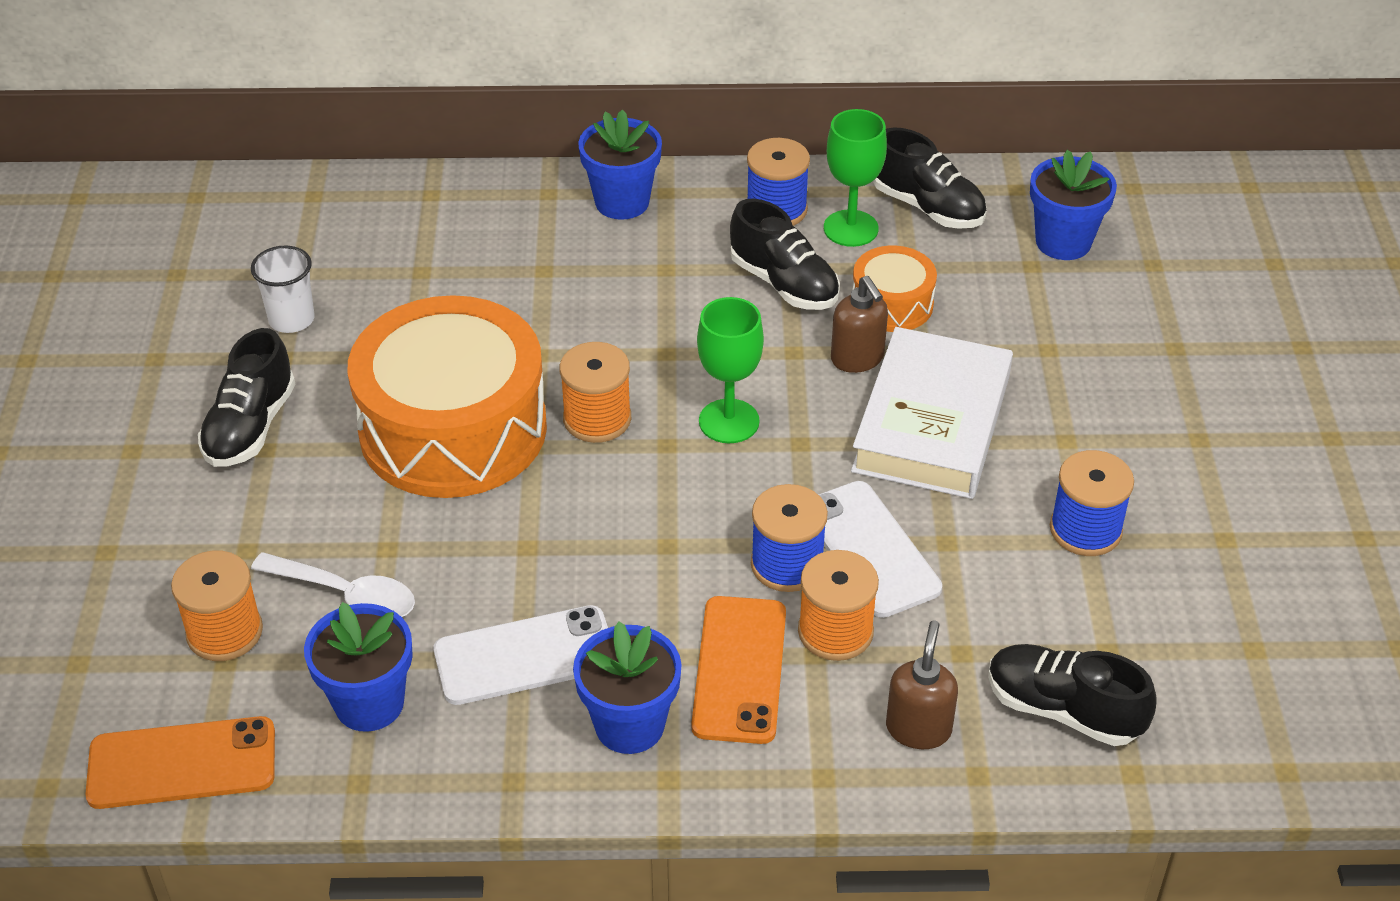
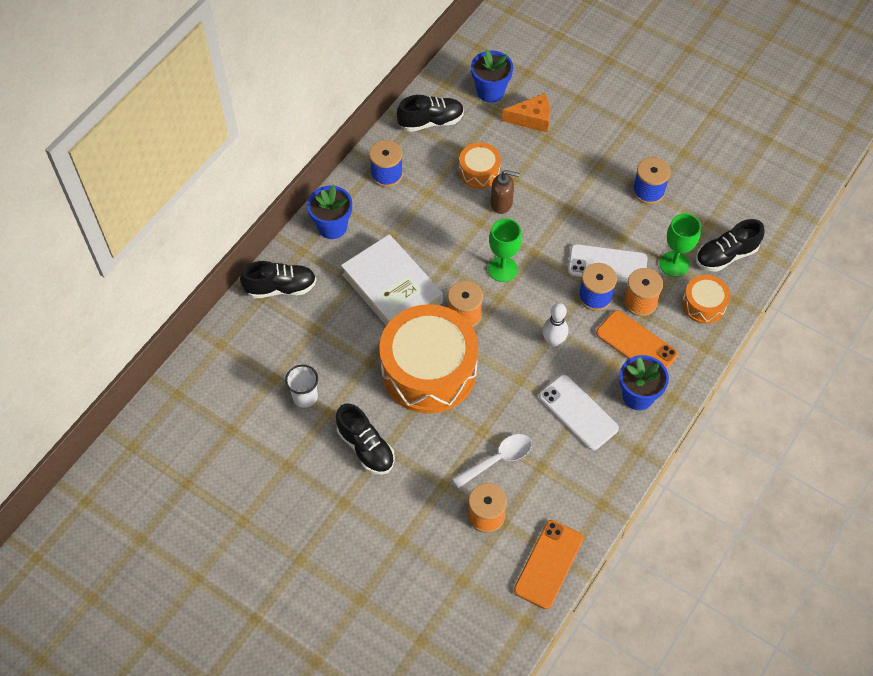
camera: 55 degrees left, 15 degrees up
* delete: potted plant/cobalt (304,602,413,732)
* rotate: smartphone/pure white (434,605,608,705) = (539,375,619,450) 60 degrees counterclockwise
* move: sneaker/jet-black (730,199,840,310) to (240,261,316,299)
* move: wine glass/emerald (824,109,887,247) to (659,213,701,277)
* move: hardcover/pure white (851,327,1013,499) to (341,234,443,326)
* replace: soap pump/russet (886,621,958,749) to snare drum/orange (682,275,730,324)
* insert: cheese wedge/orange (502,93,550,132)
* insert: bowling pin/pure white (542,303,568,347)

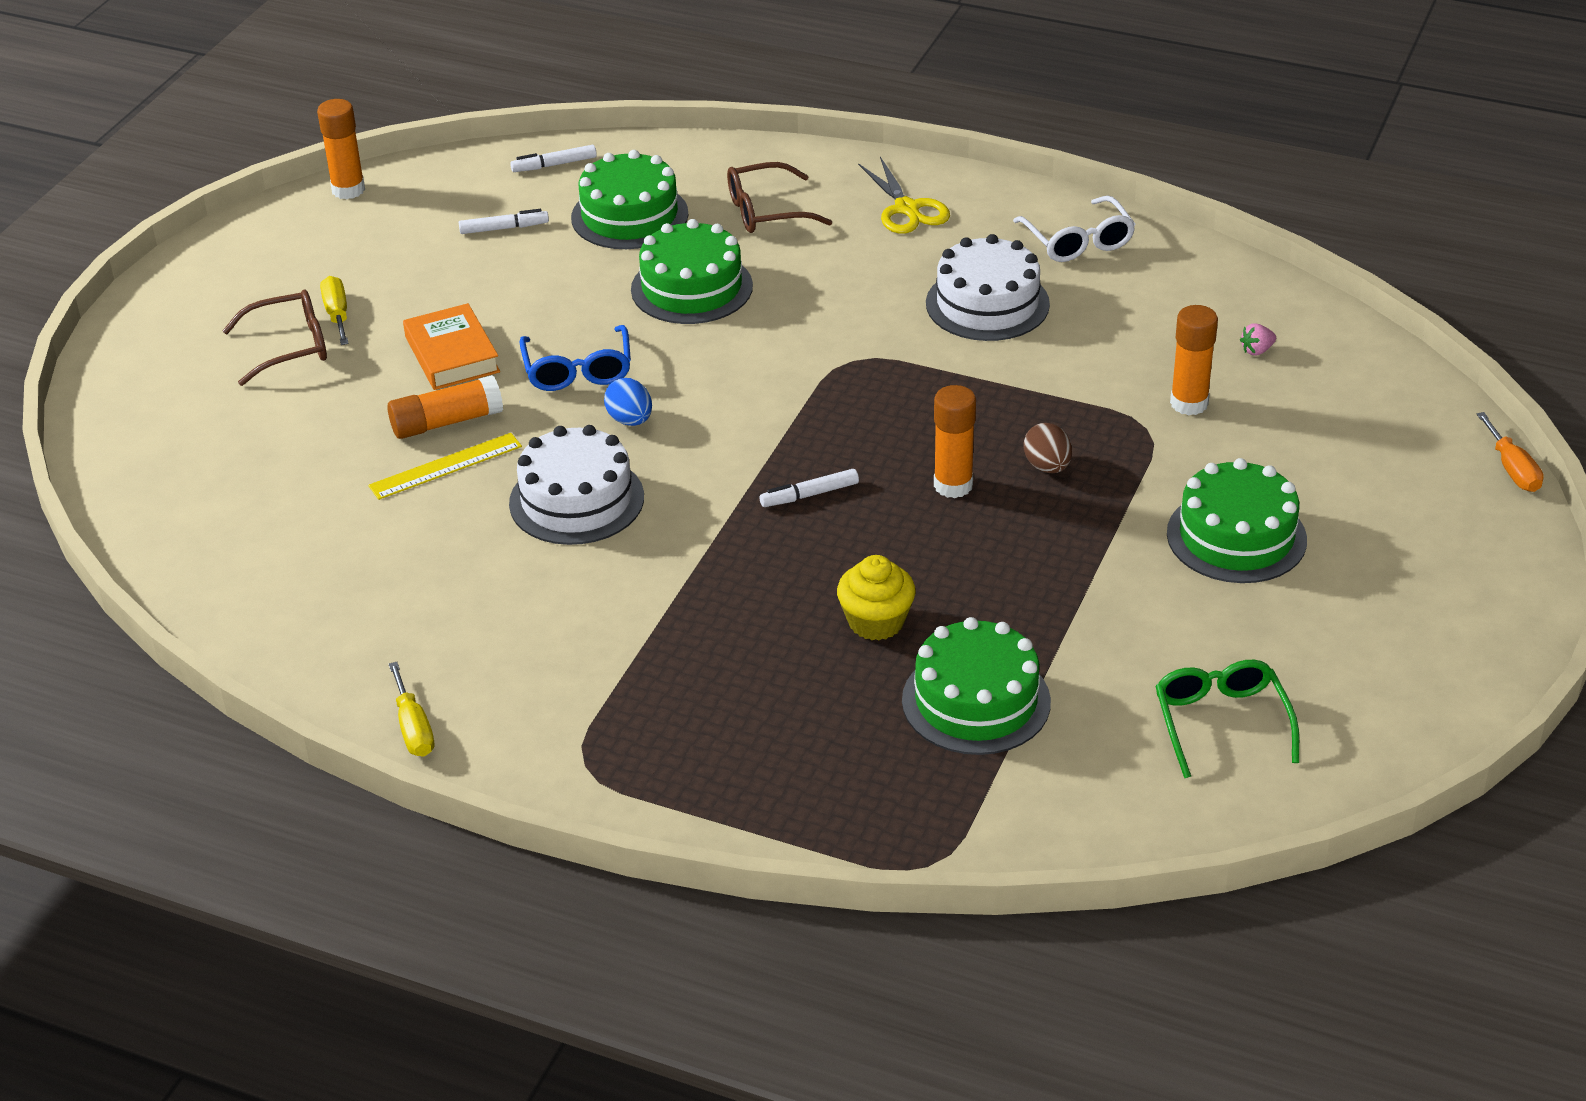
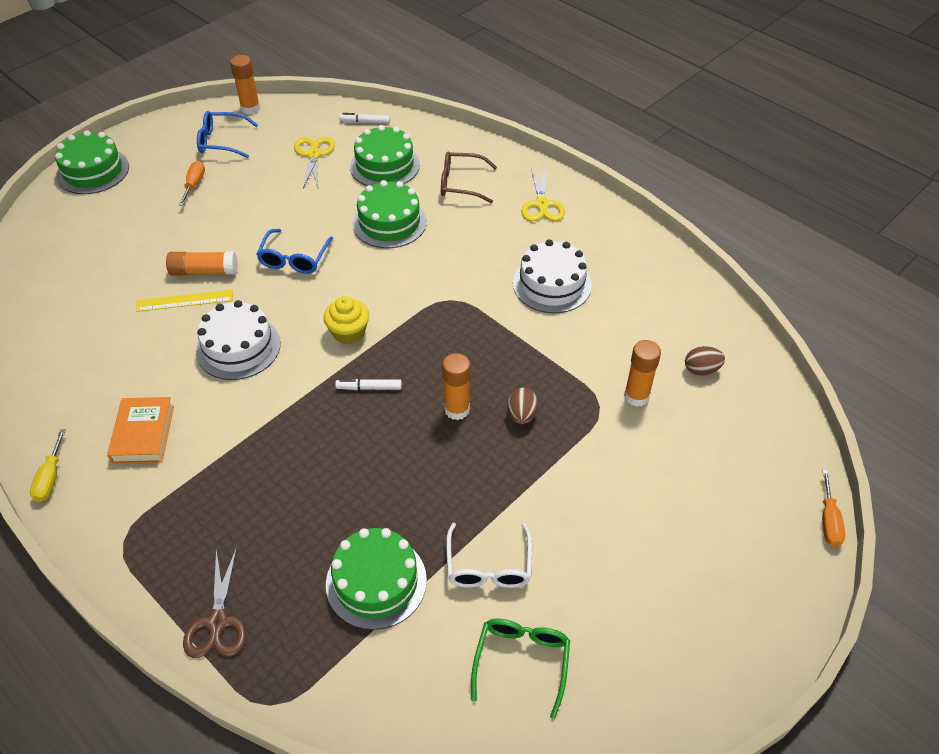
camera: 20 degrees right, 10 degrees up
* delete: glasses/russet (222,290,327,386)
* recolor: flat screwdriver/yellow (320,276,349,345) to flat screwdriver/orange (179,161,205,206)
* move: hardcover/orange (403,303,500,390) to (107,397,174,464)
* replace: felt pen/pure white (459,209,549,234) to scissors/yellow (294,137,335,188)
* delete: egg shape/cobalt (604,378,652,426)
* move: muffin/yellow (837,555,916,641) to (324,296,369,344)
* move: glasses/pure white (1013,196,1135,262) to (446,523,532,588)
* move: layer cake/emerald (1167,458,1307,583) to (55,130,129,194)
* replace: berry/rosy (1240,323,1276,356) to egg shape/russet (685,346,725,376)
* insert: scissors/russet (183,547,246,658)
* insert: glasses/cobalt (197,111,258,158)

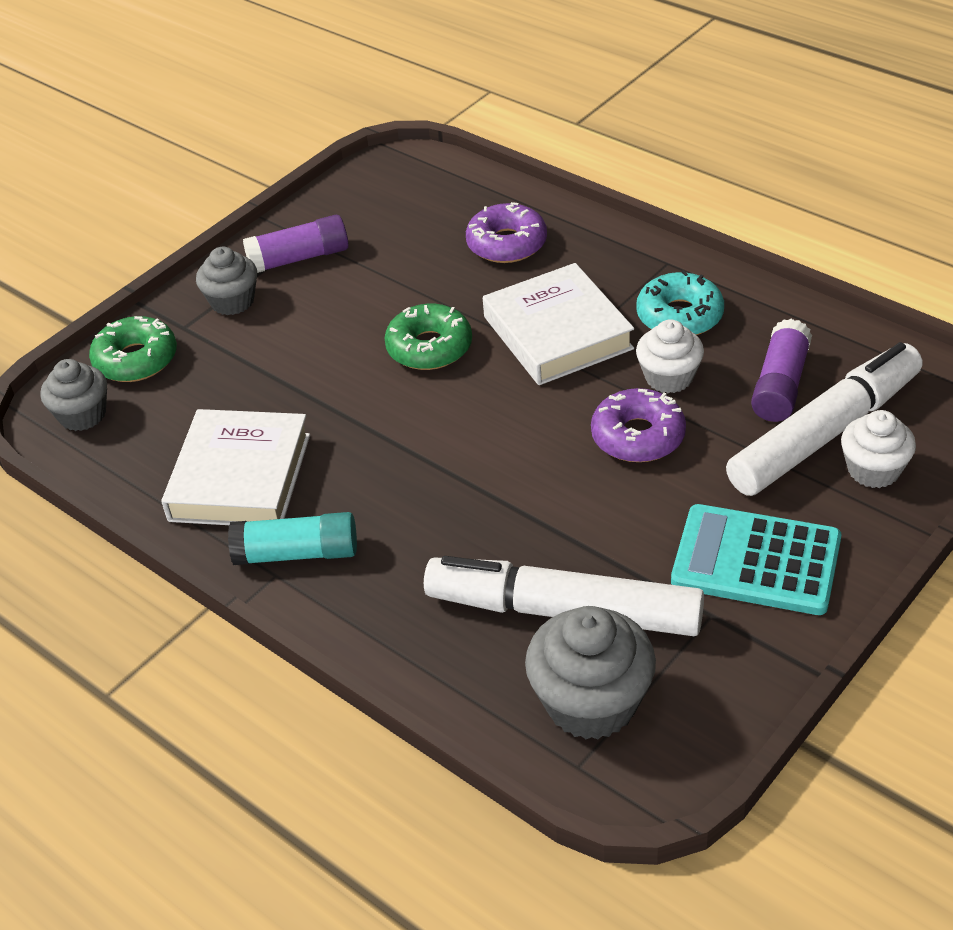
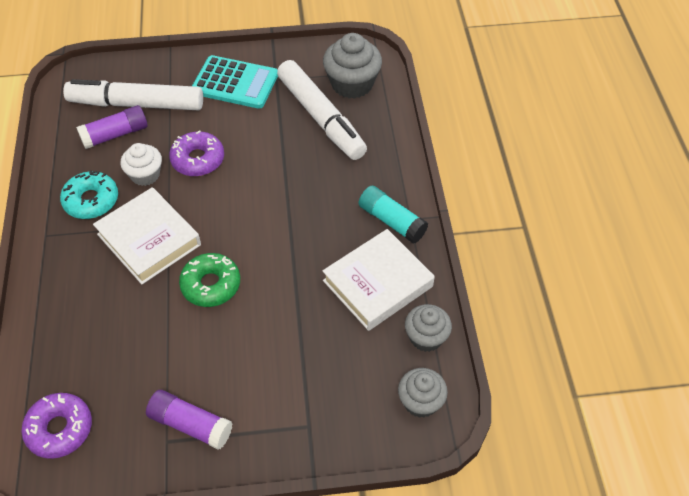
camera: 140 degrees left, 10 degrees up
* delete: donut/emerald (89,316,177,382)
* move: muffin/grey (196,246,257,315) to (405,304,452,352)
* move: donut/royal purple (466,202,547,263) to (21,393,92,459)
* rotate: hardcover/pure white (483,263,634,385) = (93,187,201,284) 60 degrees counterclockwise
* rotate: calculator/aqua (671,504,841,615) = (192,55,278,109) 45 degrees counterclockwise
* delete: muffin/pure white (841,410,916,488)

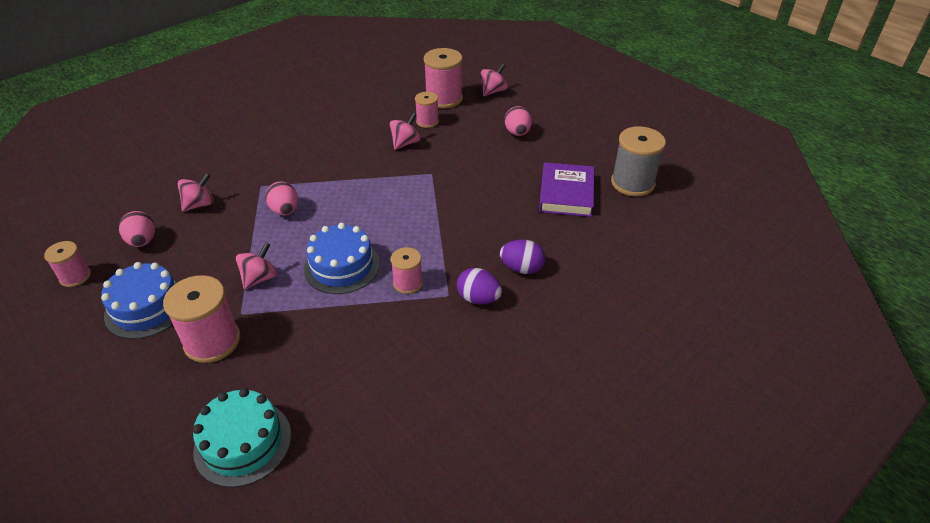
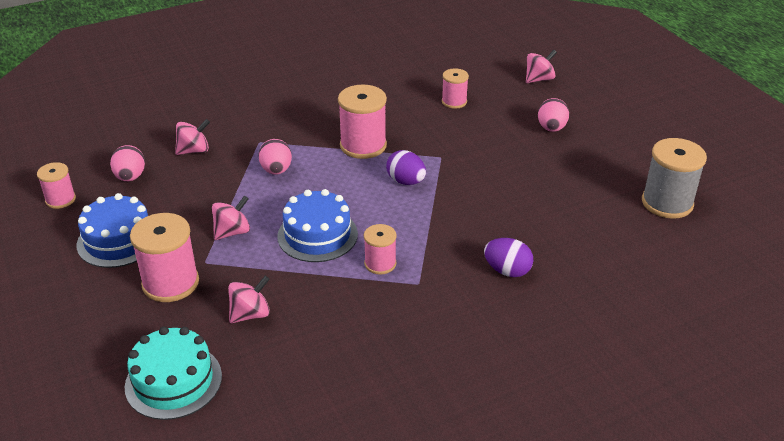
camera: 15 degrees right, 5 degrees down
* move: toy top/rosy (390,113,420,150) to (228,276,270,323)
* move: bobbin/rosy (424,48,463,109) to (338,85,387,159)
* move: egg shape/royal purple (457,268,502,304) to (386,150,426,185)
* delete: hardcover/royal purple (539,162,594,217)

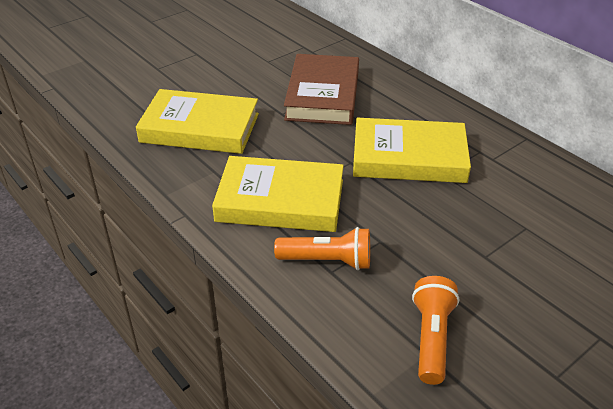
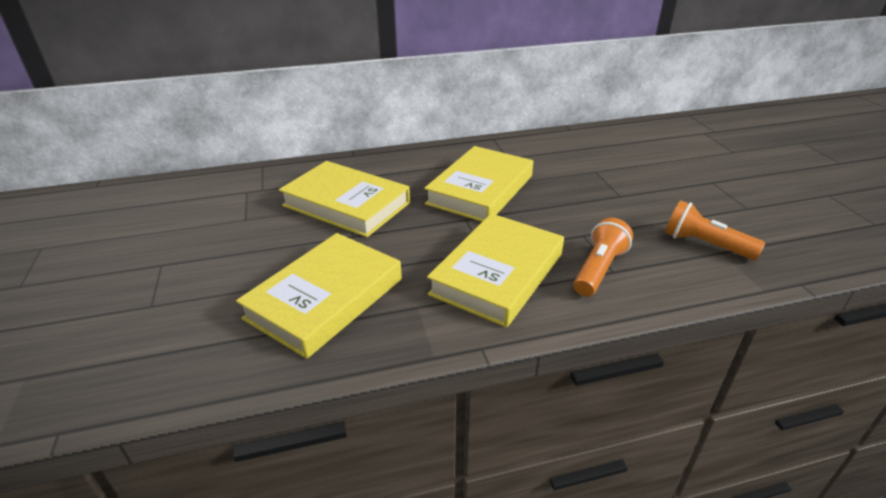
camera: 65 degrees left, 5 degrees down
* recolor: hardcover/russet (284,54,359,125) to hardcover/yellow (279,161,410,237)

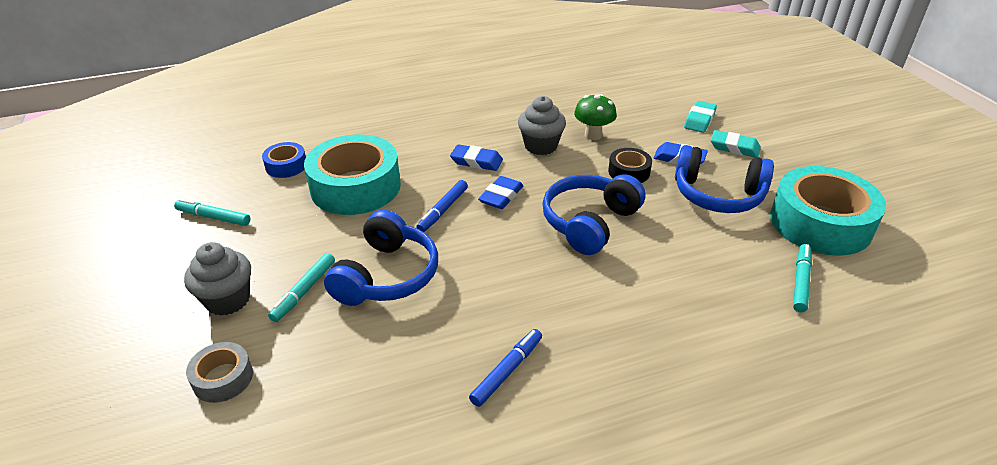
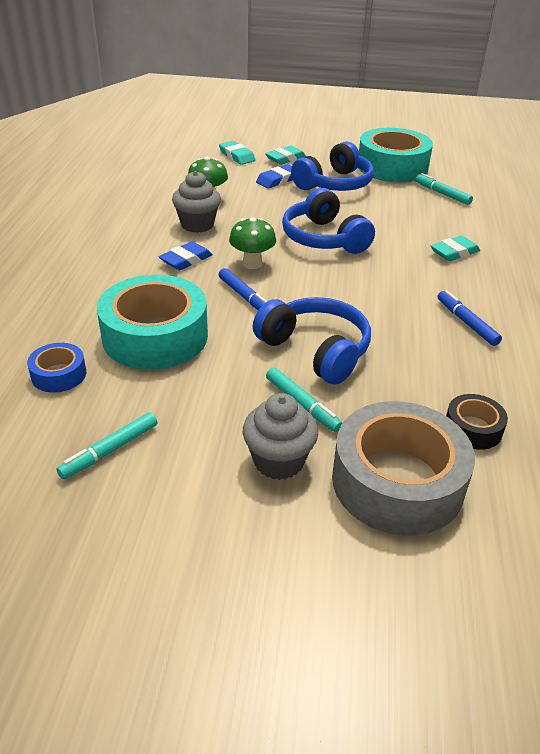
camera: 65 degrees left, 0 degrees up
* resize: tape/grey (186,342,253,403) = (332,401,475,536) x2.11
* replace: pencil eraser/cobalt (478,176,523,209) to fungus/emerald (229,217,276,269)
* move: tape/jet-black (608,148,652,183) to (446,394,508,450)
* insert: pencil eraser/aqua (431,236,480,261)

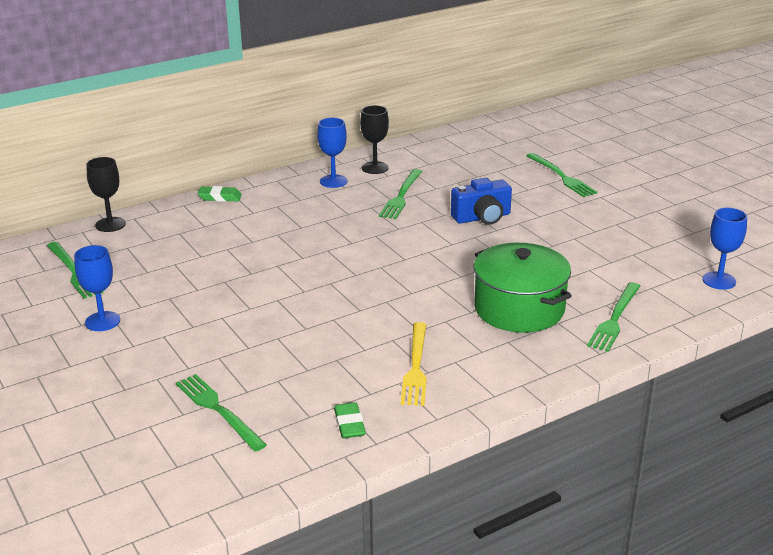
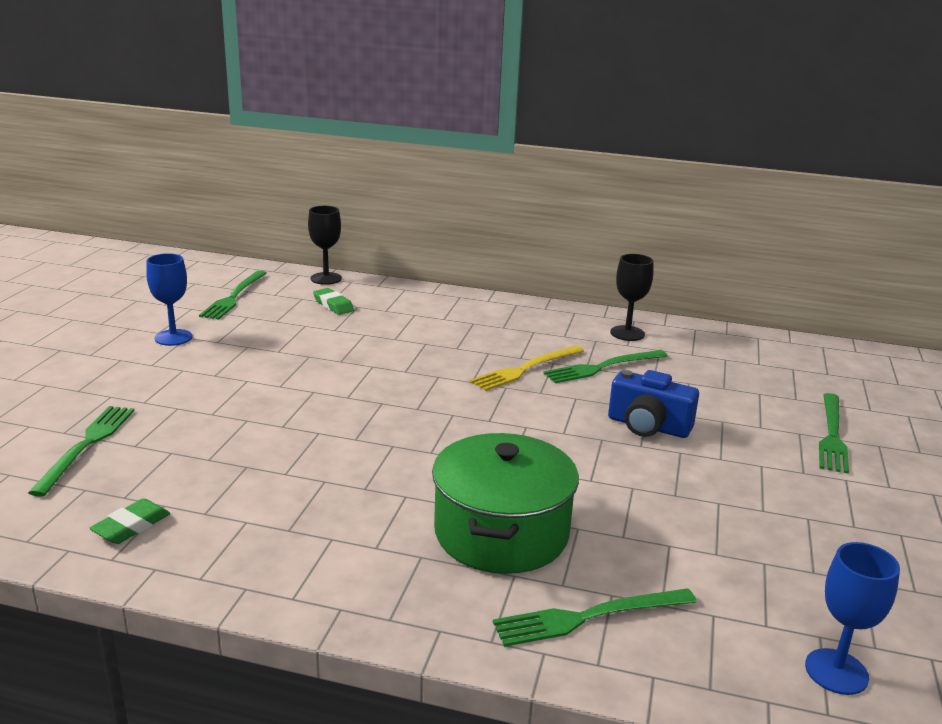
camera: 45 degrees right, 5 degrees down
* move: pencil eraser/emerald (198,186,242,202) to (313,288,354,315)
* delete: wine glass/cobalt (317,118,347,188)
* move: table fork/yellow (401,322,427,406) to (470,345,584,391)

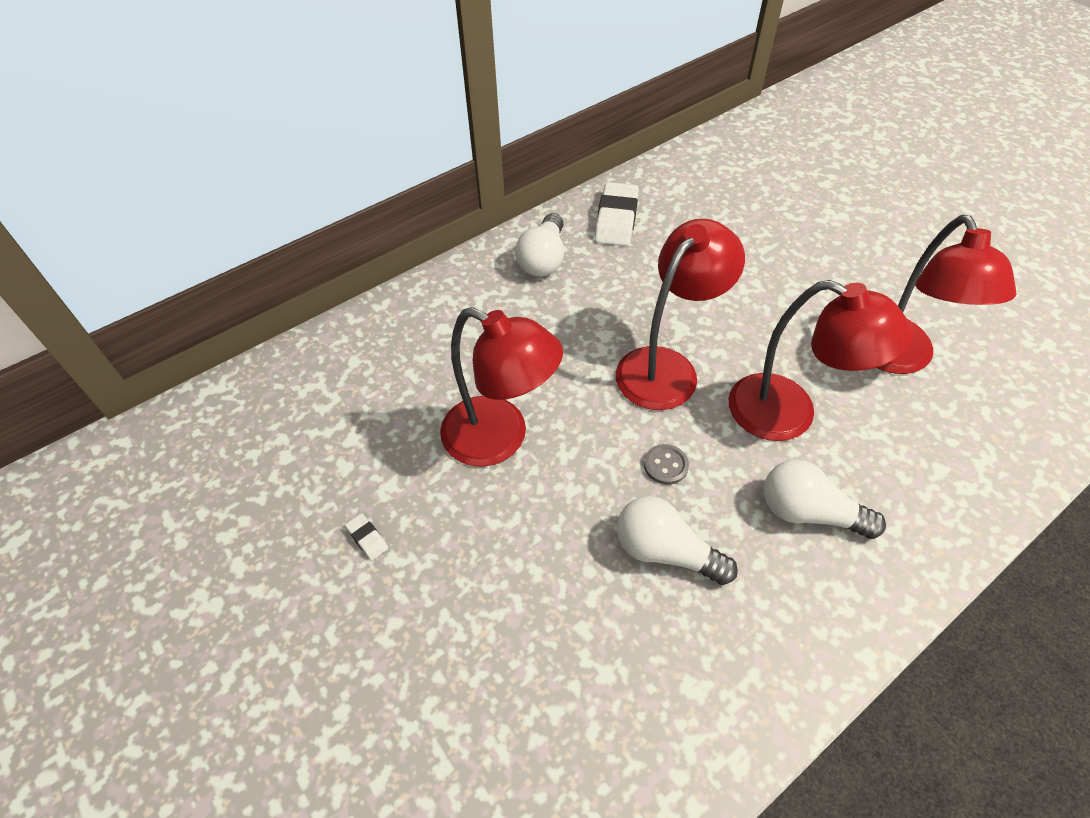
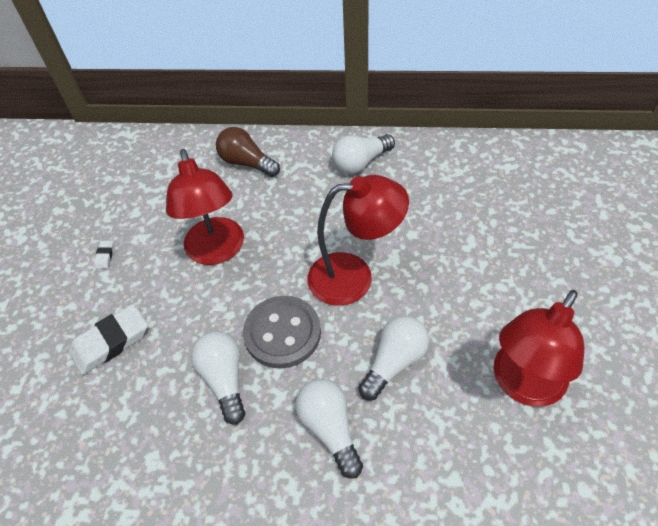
camera: 45 degrees right, 0 degrees up
* move: pencil eraser/pure white (595,182,639,246) to (69,304,148,375)
* resize: button/grey (644,444,689,485) = (243,296,321,369) x2.26
* replace: lamp/scarlet (729,280,913,441) to bulb/pure white (358,316,429,401)
* insert: bulb/russet (216,127,280,177)

